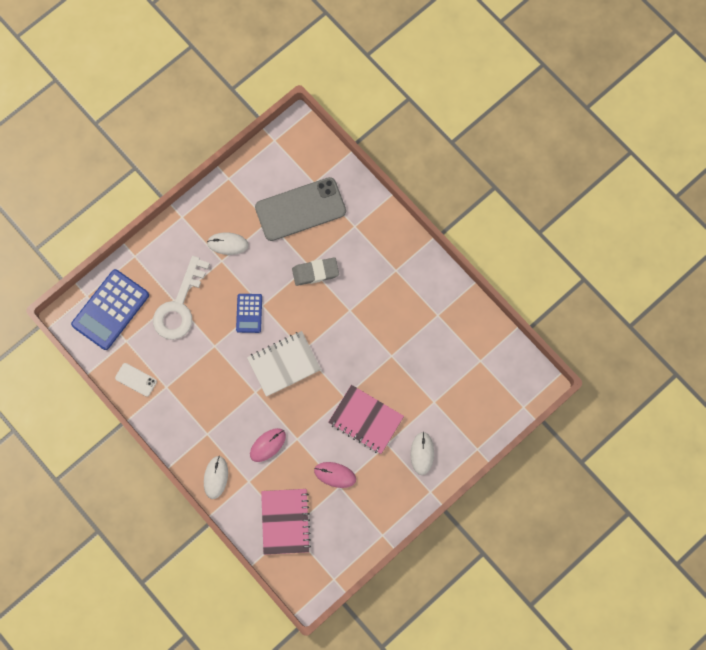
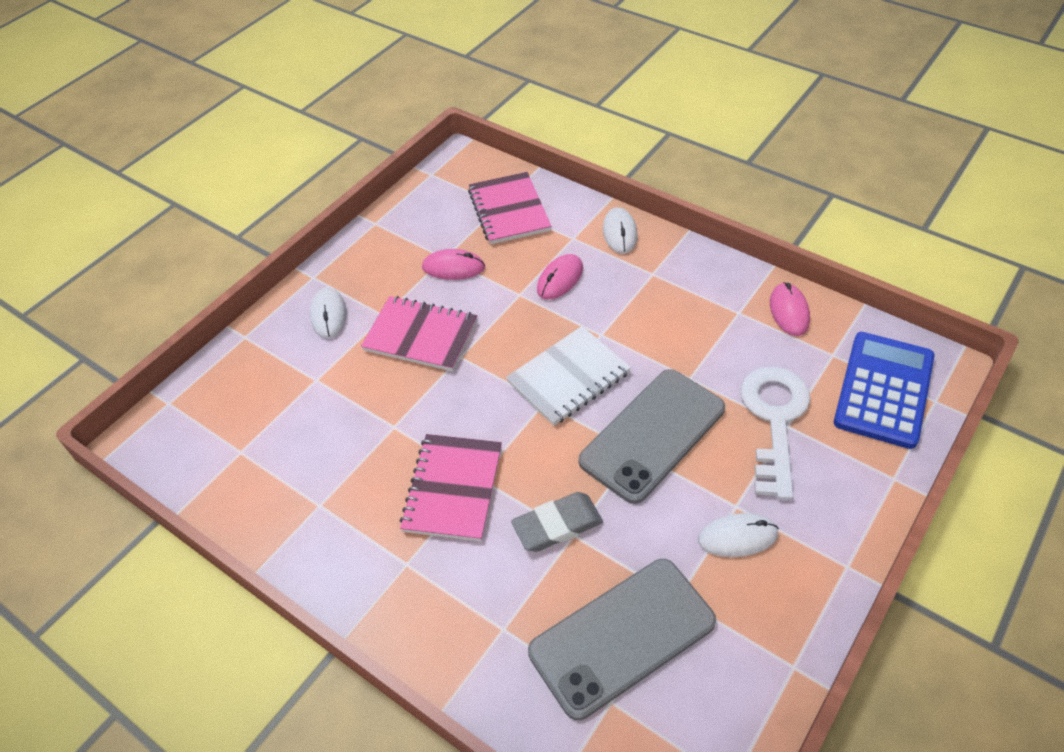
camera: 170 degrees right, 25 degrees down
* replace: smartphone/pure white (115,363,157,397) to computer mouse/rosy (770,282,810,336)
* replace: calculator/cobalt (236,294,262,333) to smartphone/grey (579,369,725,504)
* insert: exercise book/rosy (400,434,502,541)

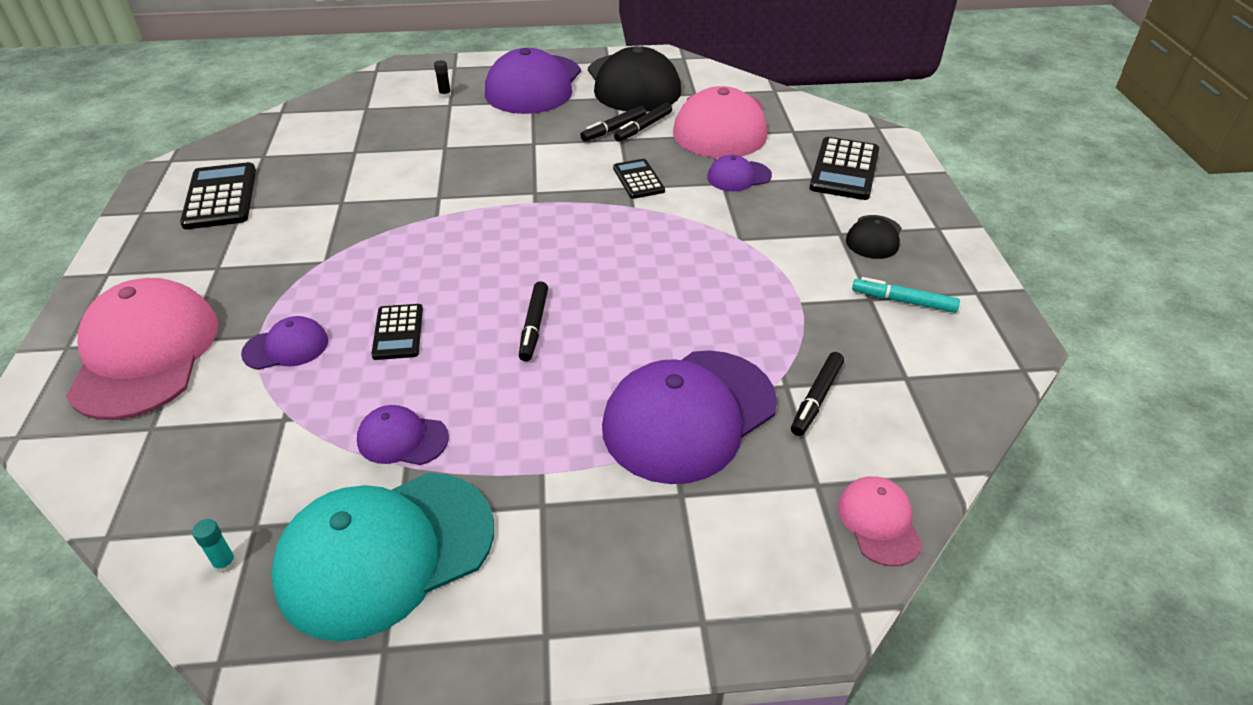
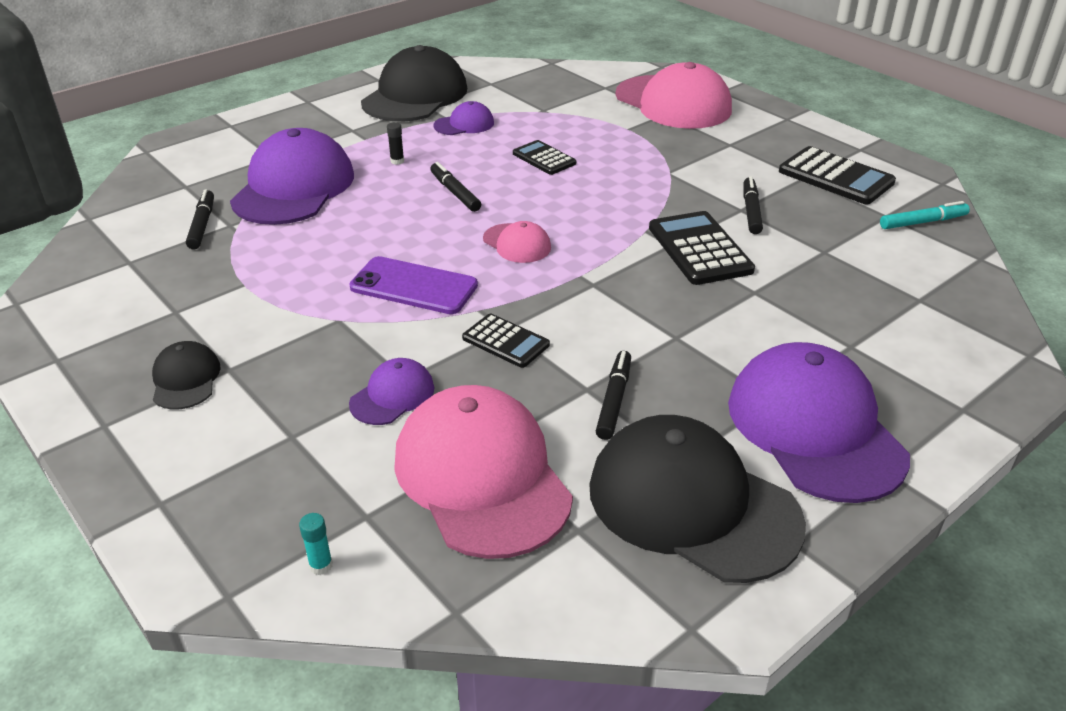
camera: 145 degrees right, 5 degrees down
* move: stick of glue/aqua (192,519,237,573) to (299,513,333,575)
* delete: cap/royal purple (241,316,328,370)
* recolor: cap/aqua (271,473,494,641) to cap/jet-black (361,45,467,121)
* move: stick of glue/jet-black (434,60,451,98) to (387,122,404,165)
* move: felt pen/jet-black (614,103,672,142) to (743,176,763,234)
* move: calculator/jet-black (809,137,879,200) to (649,211,755,285)
* move: cap/rosy (838,476,923,566) to (483,221,551,263)
* move: felt pen/aqua (852,277,960,313) to (880,201,970,229)
* insert: smartphone/royal purple (349,256,478,314)

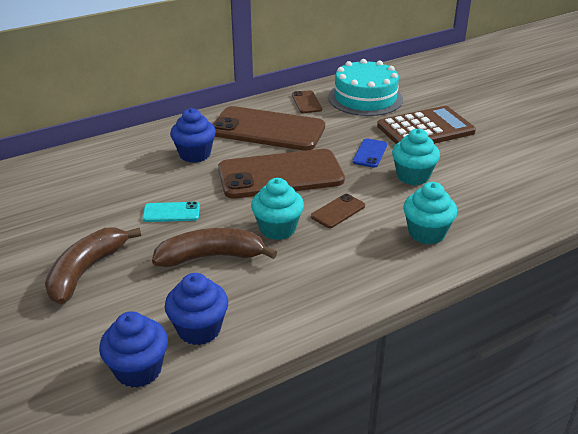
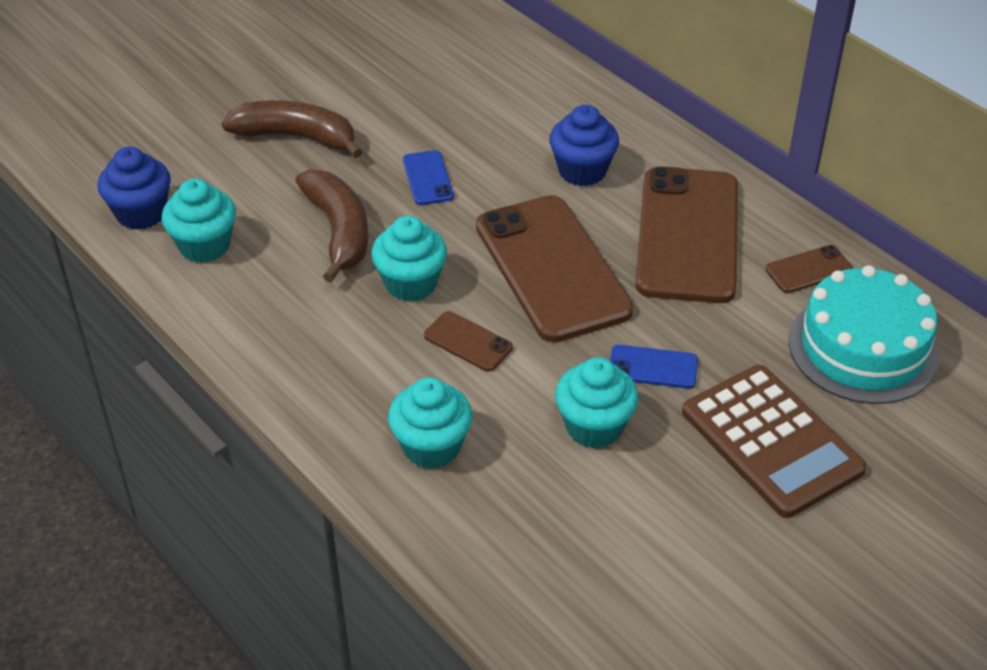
camera: 80 degrees right, 10 degrees up
* recolor: smartphone/aqua (142,202,200,222) to smartphone/cobalt (403,150,454,205)
* recolor: muffin/cobalt (165,273,228,345) to muffin/aqua (162,178,236,263)

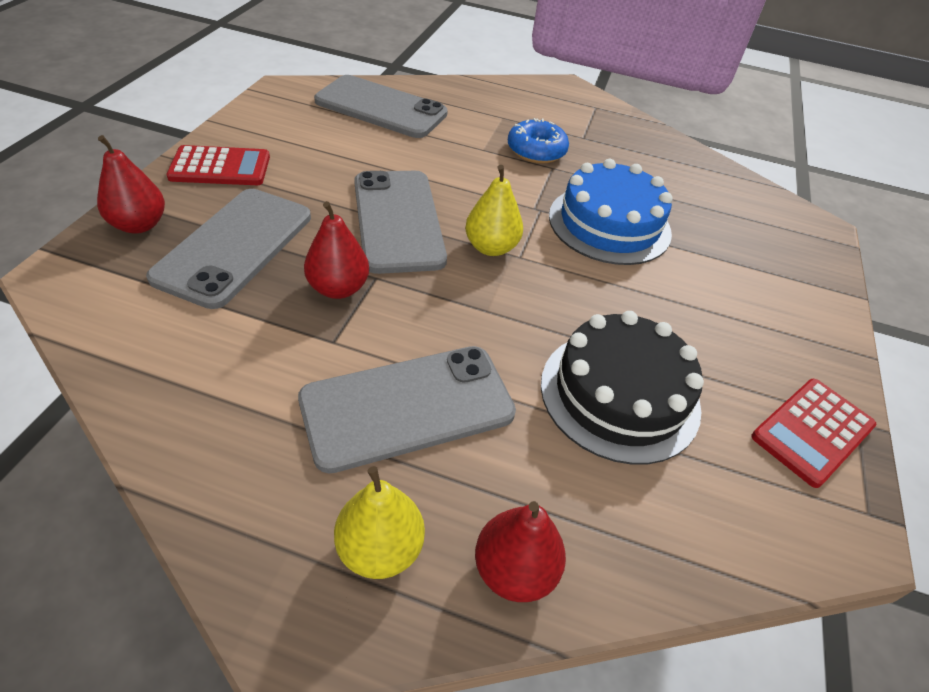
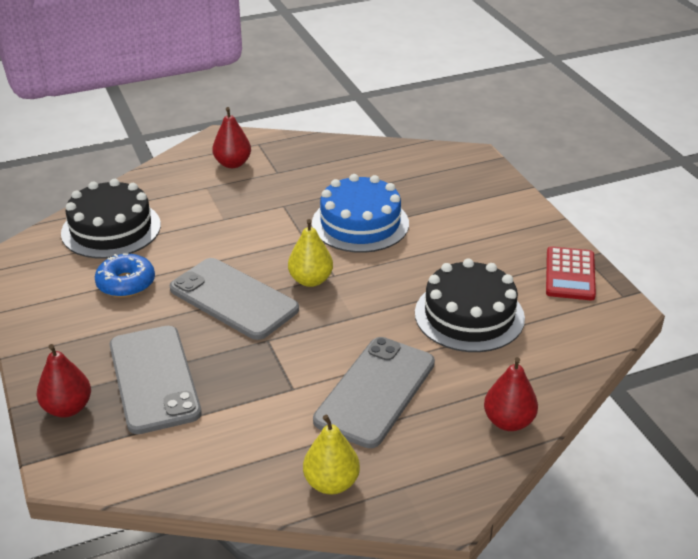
camera: 35 degrees left, 10 degrees down
* delete: calculator/scarlet (166,145,270,185)
* move: pear/scarlet (304,201,369,299) to (212,107,251,168)
* replace: smartphone/grey (314,75,448,138) to layer cake/jet-black (61,179,161,259)
* move: pear/yellow (334,466,425,579) to (303,415,360,495)
* move: donut/cobalt (508,118,569,164) to (95,253,155,297)

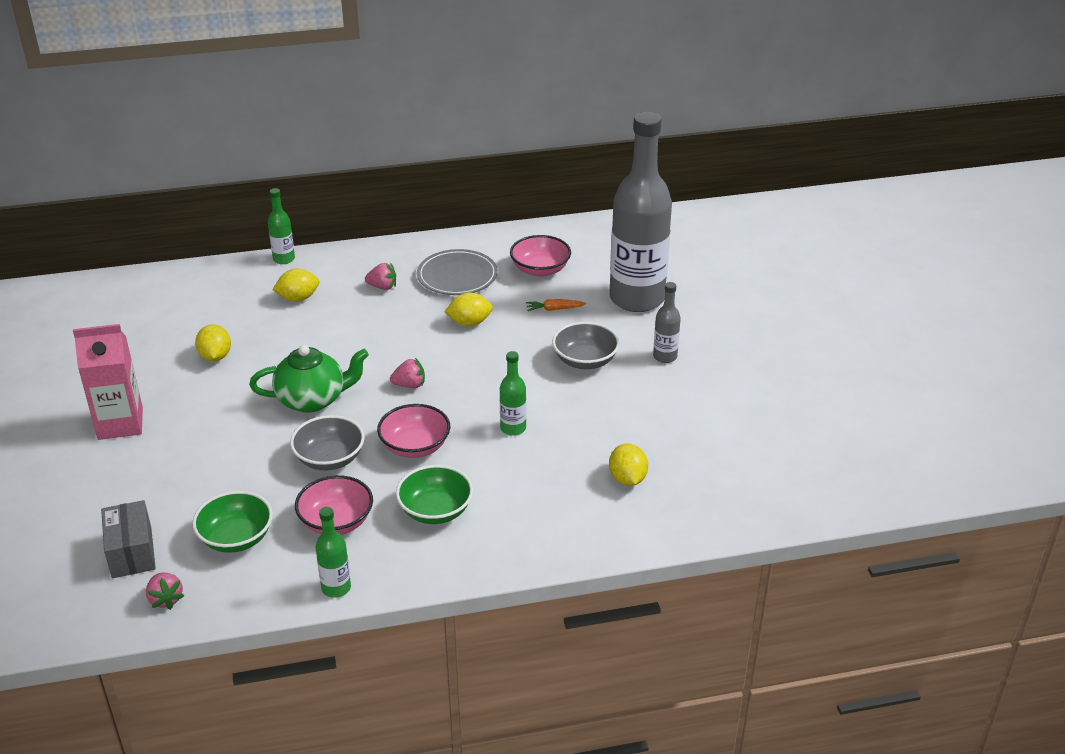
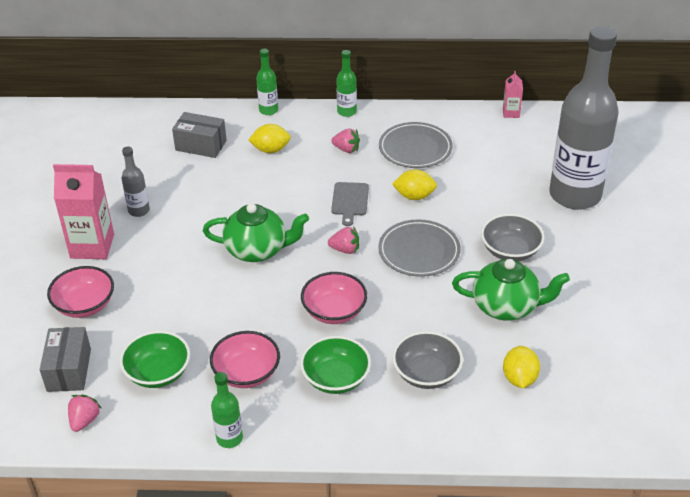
camera: 15 degrees right, 5 degrees up
* rotate: berry/rosy (146,573,184,610) = (68,395,102,432) 150 degrees counterclockwise
* delete: lemon/yellow (195,324,231,361)
* move: serving bowl/grey (290,415,365,470) to (392,331,463,389)
* move: flask/emerald (500,351,526,436) to (337,50,357,117)
* move: serving bowl/rosy (510,235,571,277) to (47,266,114,318)
* delete: carrot/orange (526,299,586,311)
* move: flask/grey (653,282,681,363) to (122,147,150,217)
* insert: parcel/grey (172,112,227,158)
* insert: bread board/grey (331,182,369,226)
* insert: flat dish/grey (378,219,461,277)
* insert: tea pot/emerald (452,259,570,321)
* insert: juice carton/rosy (503,71,523,118)

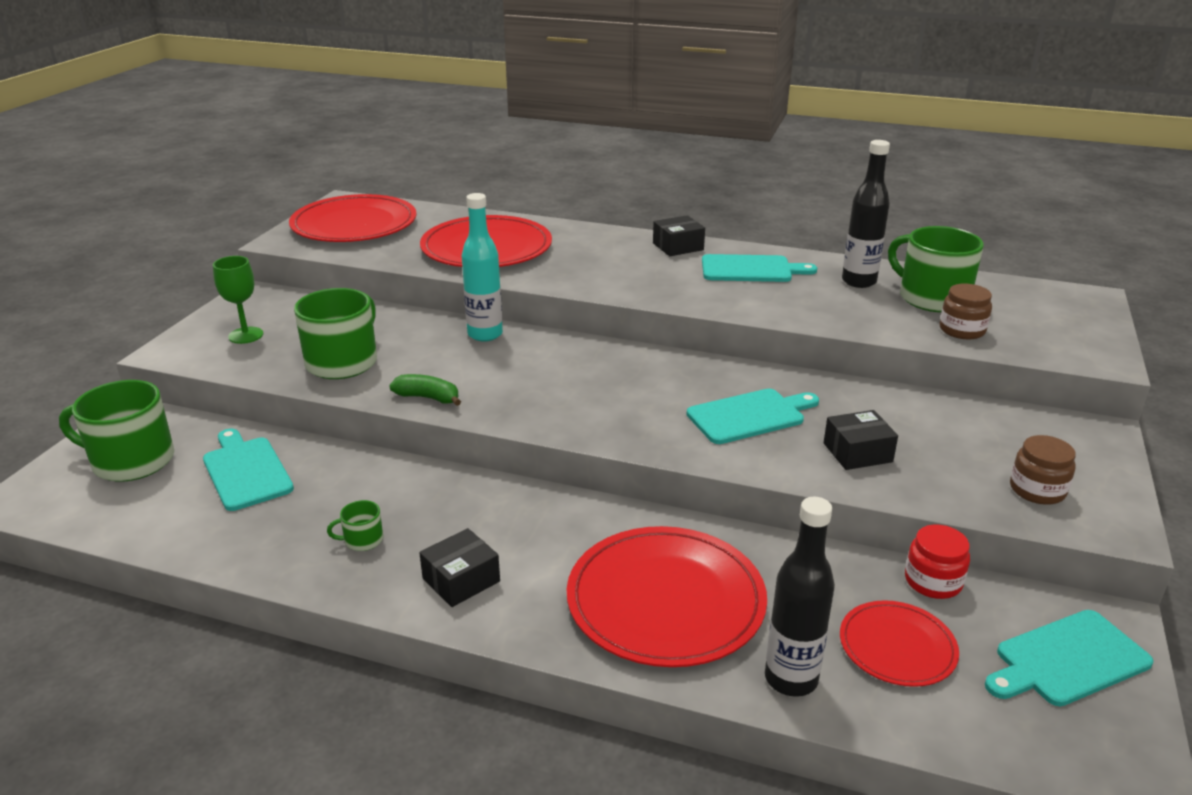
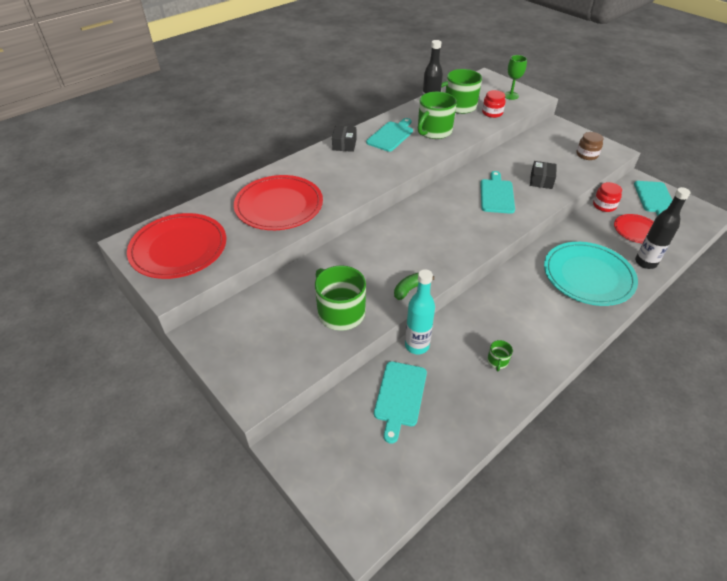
camera: 60 degrees left, 15 degrees up
* move: mug/emerald (59,380,174,482) to (418,92,457,139)
* rotate: bread board/aqua (203,429,294,511) = (374,361,427,443) 75 degrees counterclockwise
* move: wine glass/emerald (213,256,263,344) to (504,55,527,100)
* delete: parcel/jet-black (419,528,500,607)
* move: flask/aqua (462,193,503,342) to (405,269,435,354)
* recolor: flat dish/scarlet (567,526,767,667) to flat dish/aqua (544,242,638,306)
* recolor: jar/russet (939,283,992,339) to jar/scarlet (482,90,505,118)

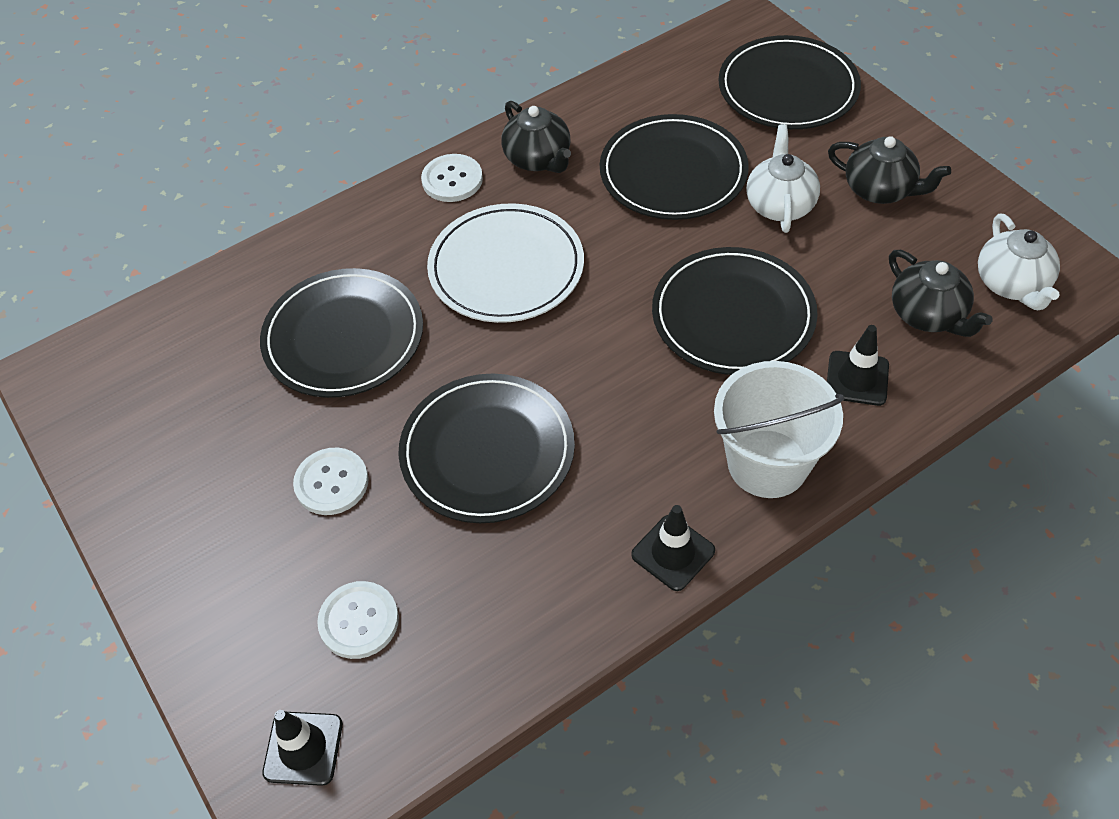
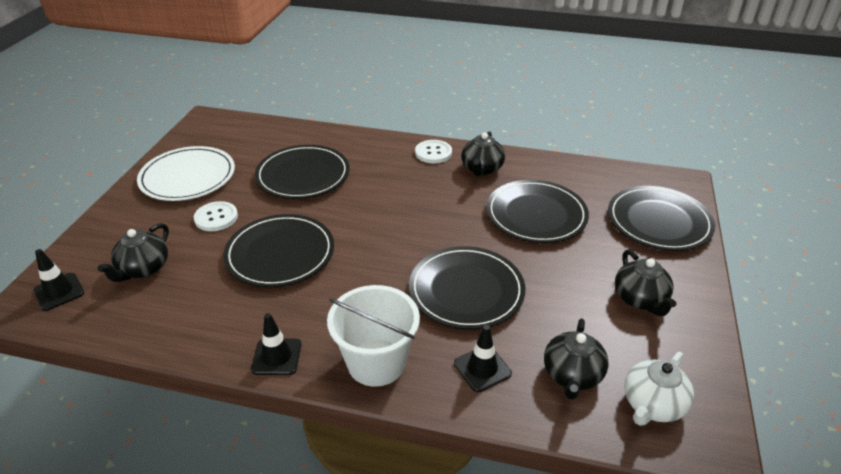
camera: 45 degrees right, 15 degrees down
* replace: button/pure white (317,581,399,659) to tea pot/jet-black (97,223,169,282)
* move: flat dish/pure white (427,203,584,323) to (137,146,235,201)
* delete: tea pot/pure white (746,124,820,233)

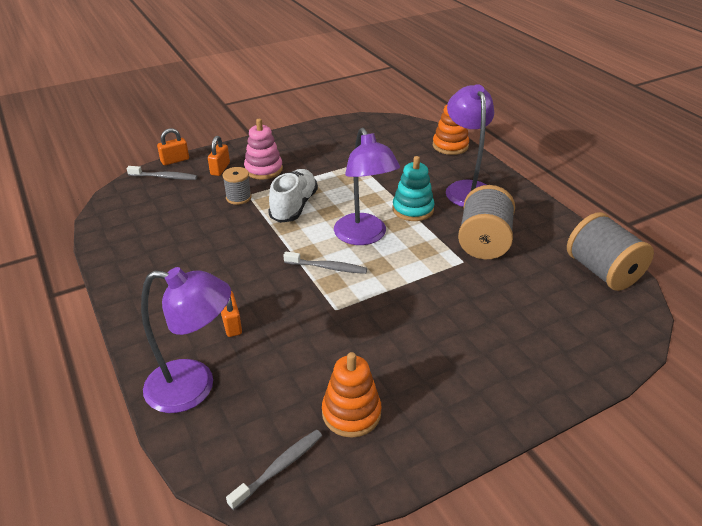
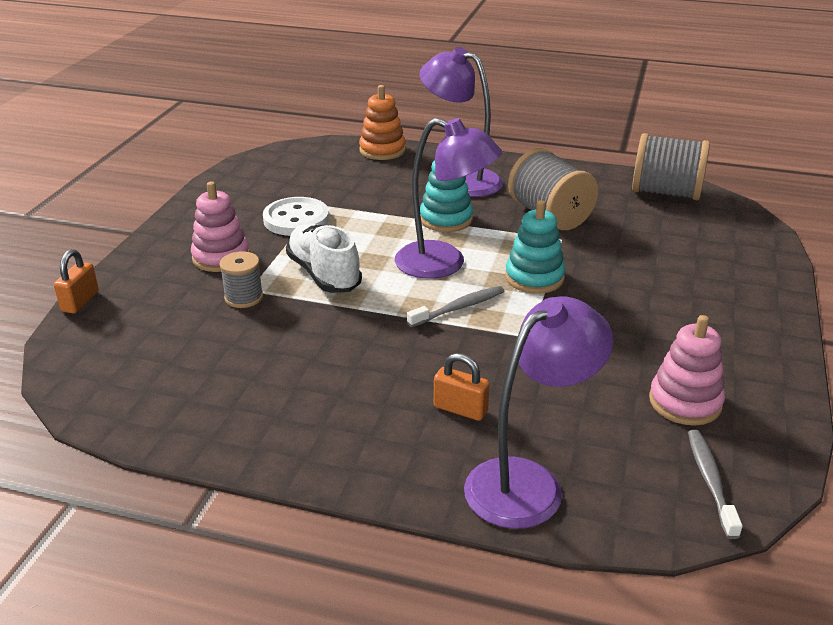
camera: 45 degrees left, 5 degrees down
* delete: toothbrush/grey (127,166,197,180)
* delete: lock/orange (208,136,230,176)
* recolor: ring stacker/orange (322,352,382,438) to ring stacker/rosy (649,315,725,426)
* insert: button/pure white (263,197,329,236)
* insert: ring stacker/aqua (505,200,565,294)

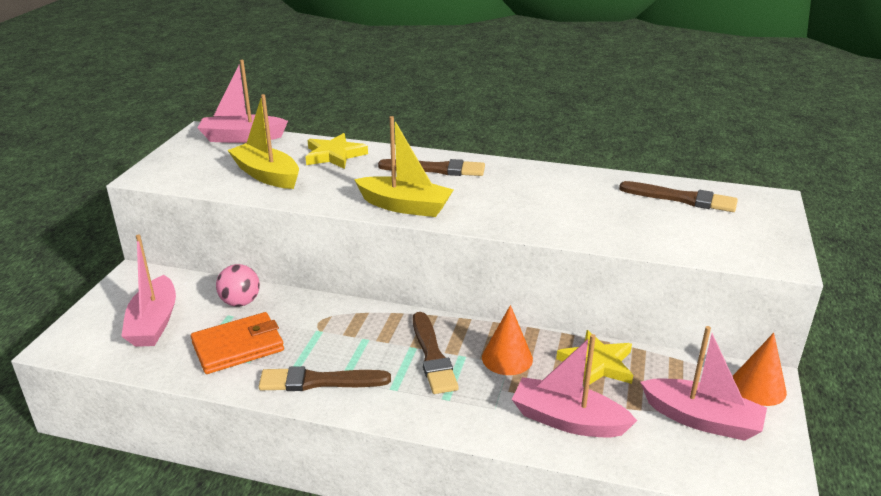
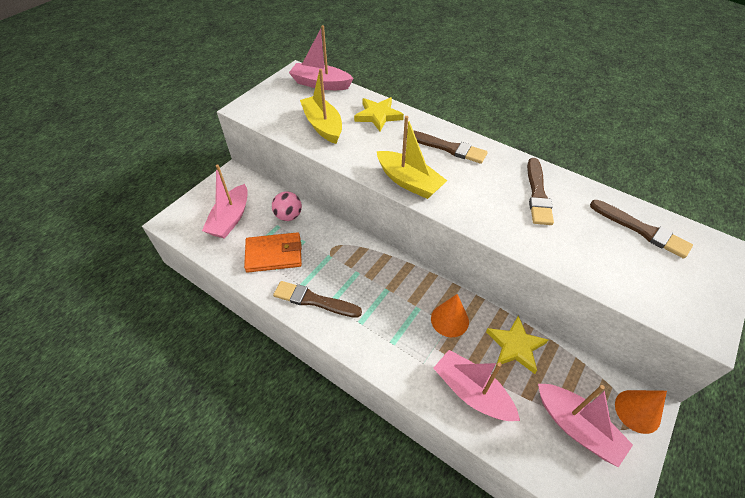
camera: 20 degrees right, 20 degrees up
* move: brush/russet (413,312,459,394) to (527,158,554,225)

